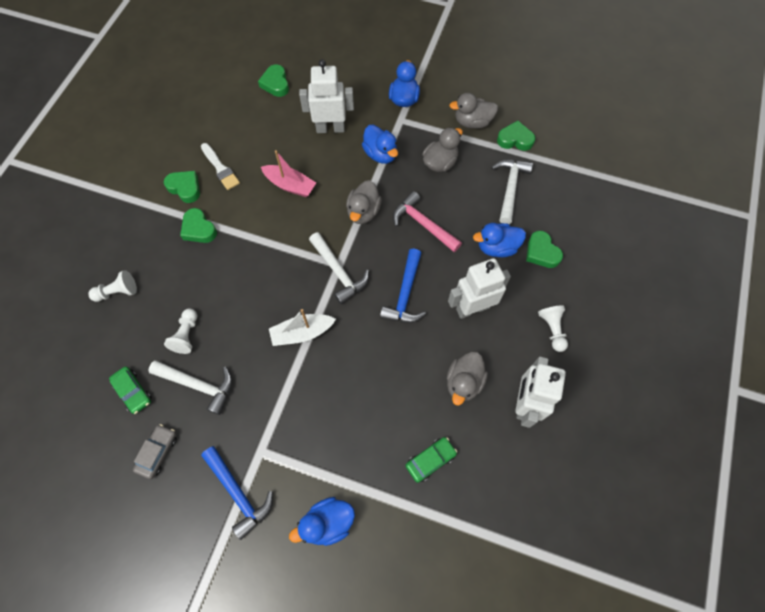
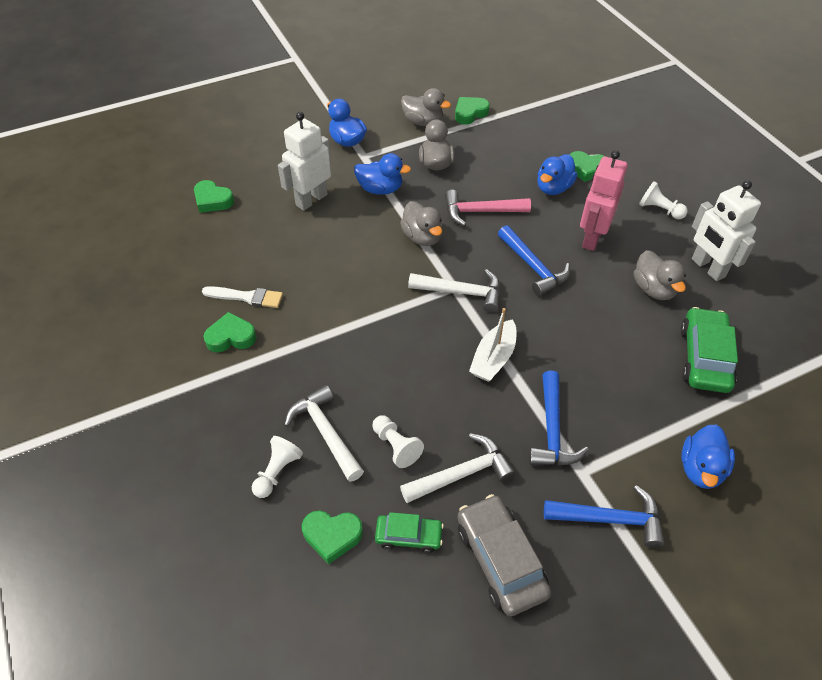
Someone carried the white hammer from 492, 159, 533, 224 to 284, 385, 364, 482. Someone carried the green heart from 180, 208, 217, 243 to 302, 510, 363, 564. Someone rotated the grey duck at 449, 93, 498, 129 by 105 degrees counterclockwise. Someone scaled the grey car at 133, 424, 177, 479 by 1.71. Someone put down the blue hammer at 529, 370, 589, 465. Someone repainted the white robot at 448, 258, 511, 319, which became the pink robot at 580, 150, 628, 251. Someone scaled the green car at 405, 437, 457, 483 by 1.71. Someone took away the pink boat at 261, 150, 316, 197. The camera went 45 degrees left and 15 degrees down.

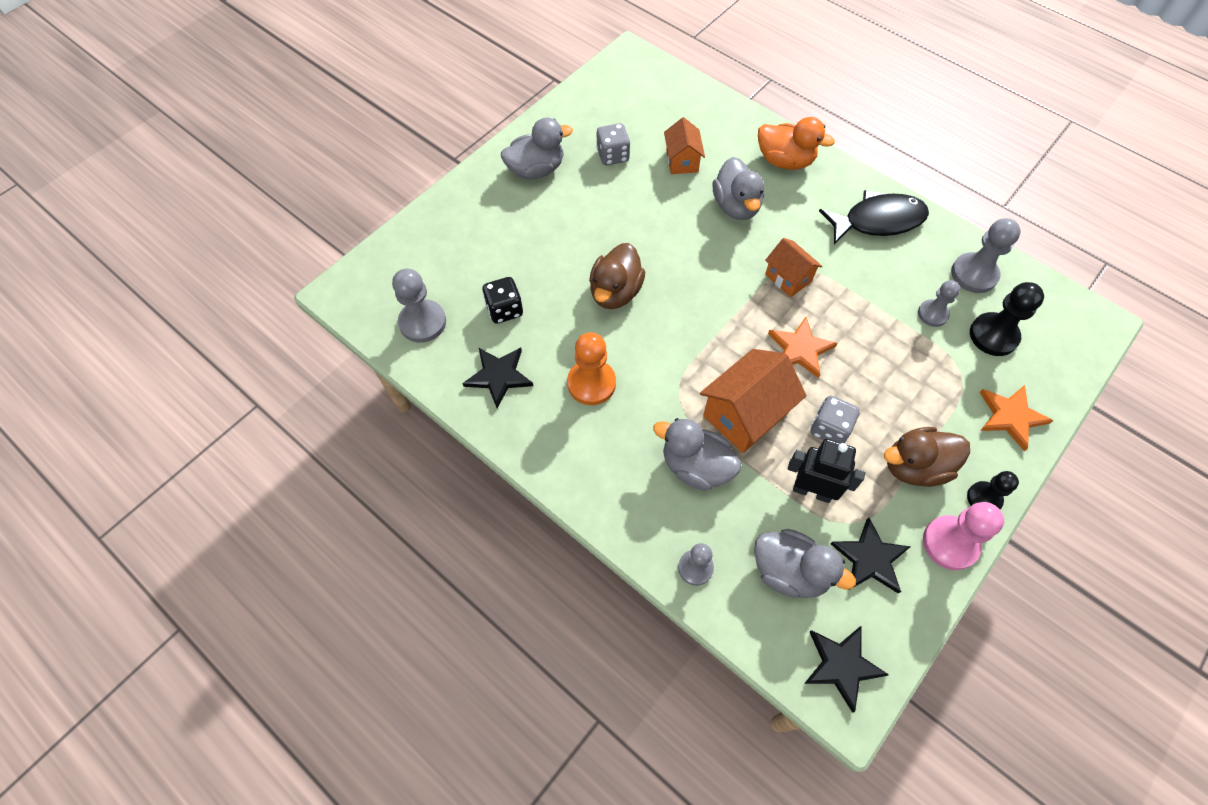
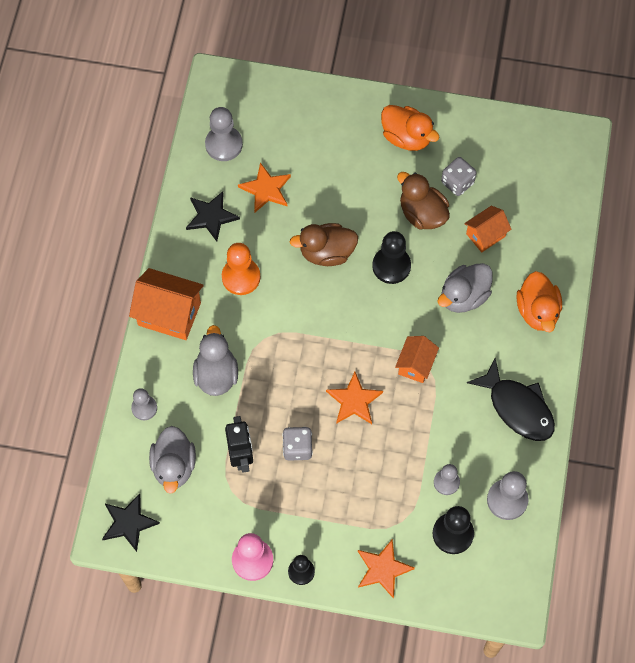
Someone carried the orange house from 700, 349, 807, 453 to 129, 268, 204, 340. Someone swapped the black dice at 482, 277, 523, 324 for the orange star at 238, 163, 291, 212. Someone put down the black pawn at 372, 231, 411, 284. Someone repainted the grey duck at 501, 118, 573, 179, which became the orange duck at 381, 105, 439, 151. Someone carried the brown duck from 884, 427, 970, 487 to 397, 172, 450, 230. Someone took away the black star at 830, 517, 911, 594. The camera went 60 degrees right and 5 degrees up.

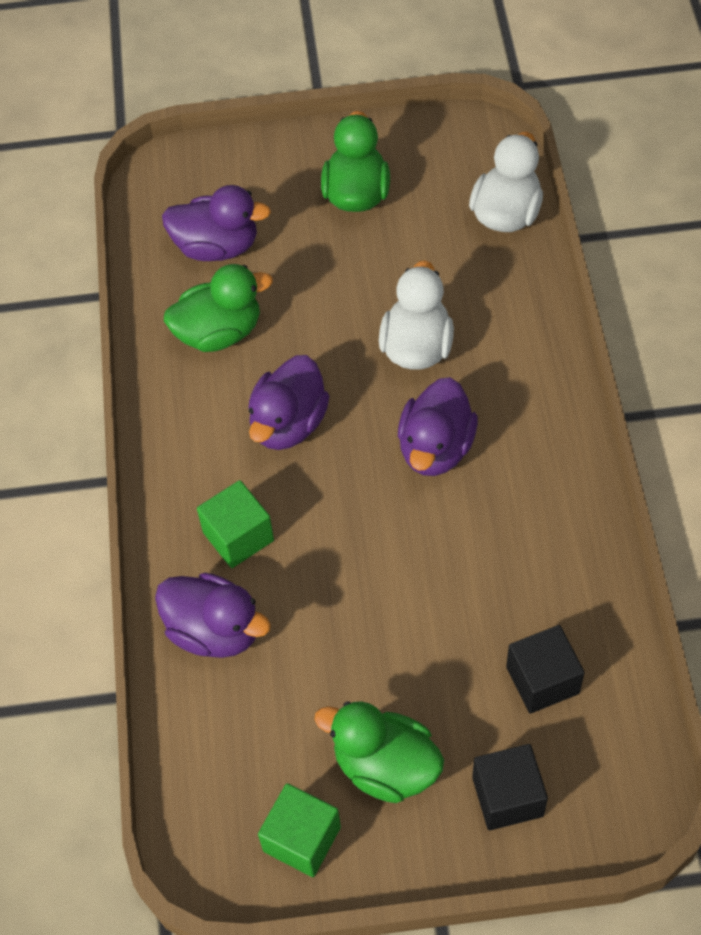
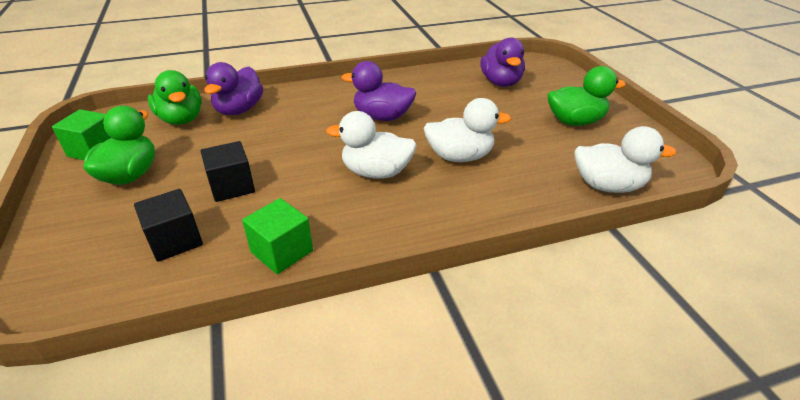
Someone carried the green duck from 164, 264, 273, 352 to 148, 70, 202, 125. Someone carried the black cube from 472, 744, 548, 830 to 200, 141, 255, 202. Someone carried the green cube from 197, 480, 274, 568 to 242, 198, 313, 274. Someone repainted the purple duck at 398, 377, 478, 476, which became the white duck at 326, 111, 417, 179. The camera went 75 degrees right and 20 degrees down.

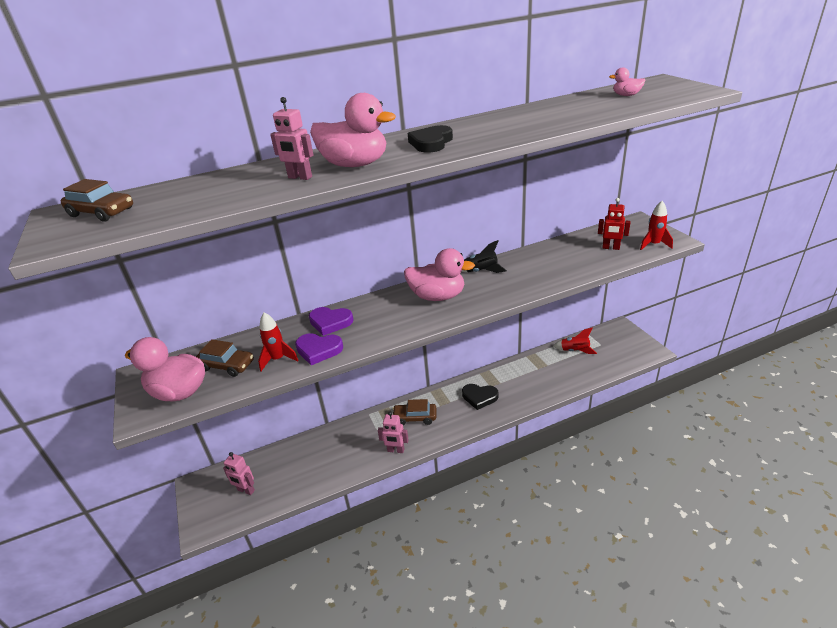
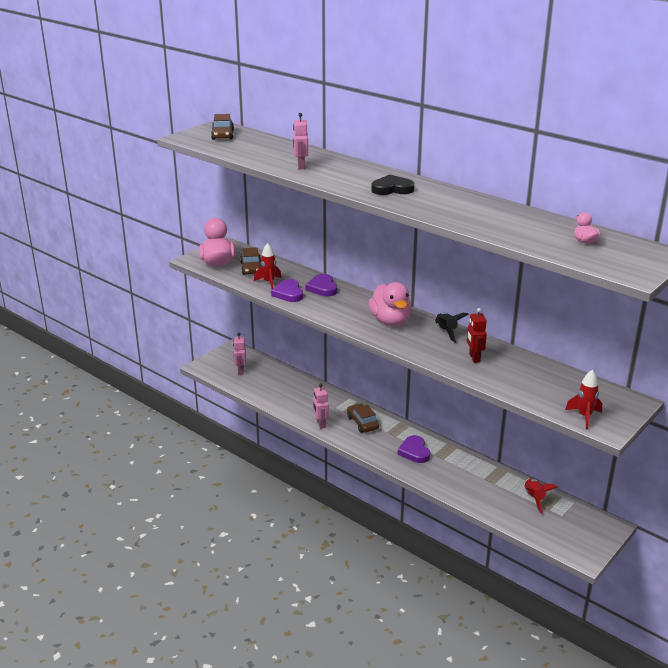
Someone repainted the black heart at 462, 384, 499, 410, which became the purple heart at 397, 435, 430, 463. Someone carried the red robot from 598, 198, 630, 250 to 467, 308, 487, 363. Someone took away the pink duck at 310, 93, 396, 167. The camera went 60 degrees right and 5 degrees down.

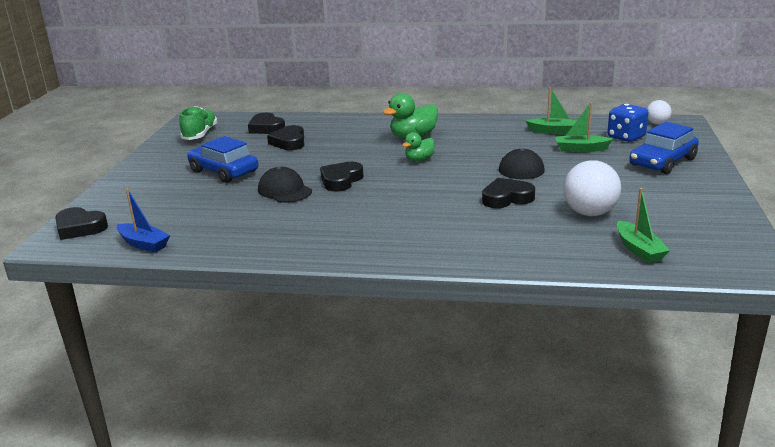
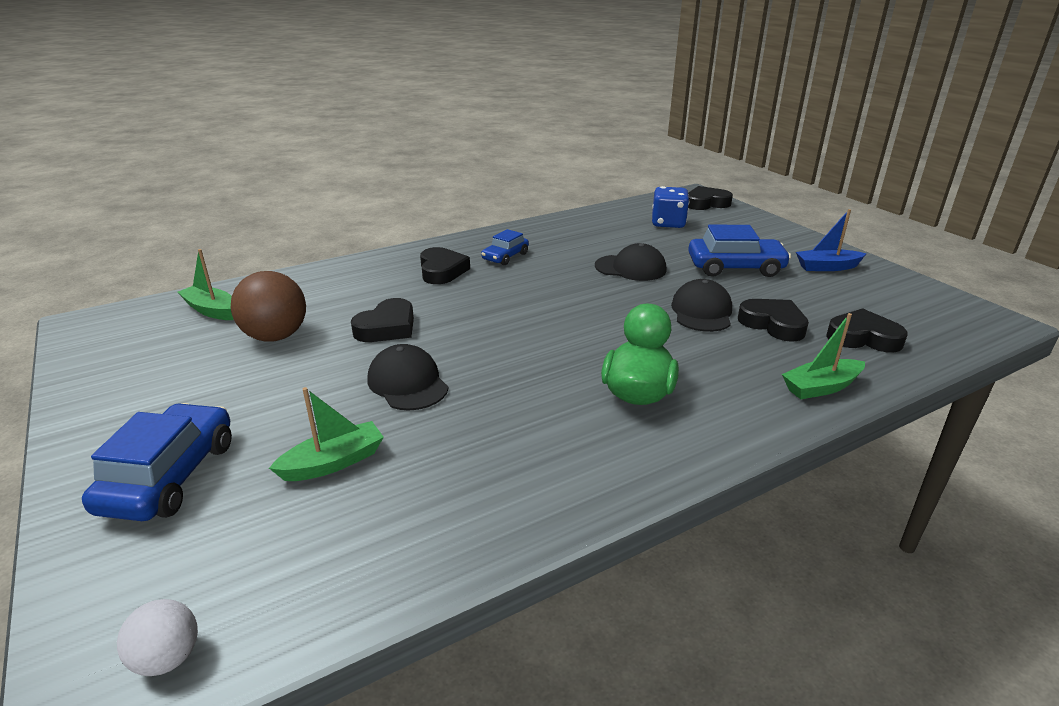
Someone repainted the white ball at 563, 160, 621, 216, which became the brown ball at 231, 271, 306, 342. Someone carried the black heart from 320, 161, 364, 192 to 420, 247, 470, 284. Someone put down the blue car at 481, 229, 529, 265. Someone carried the blue dice from 607, 104, 649, 142 to 652, 186, 689, 228. Someone put down the black cap at 671, 279, 732, 332. Someone carried the green boat from 525, 87, 577, 134 to 782, 313, 865, 399. Someone carried the blue boat from 116, 188, 170, 253 to 796, 209, 867, 271. Someone took away the green shoe at 179, 106, 217, 140. Someone took away the green duck at 402, 132, 435, 162. The camera went 140 degrees right and 5 degrees up.

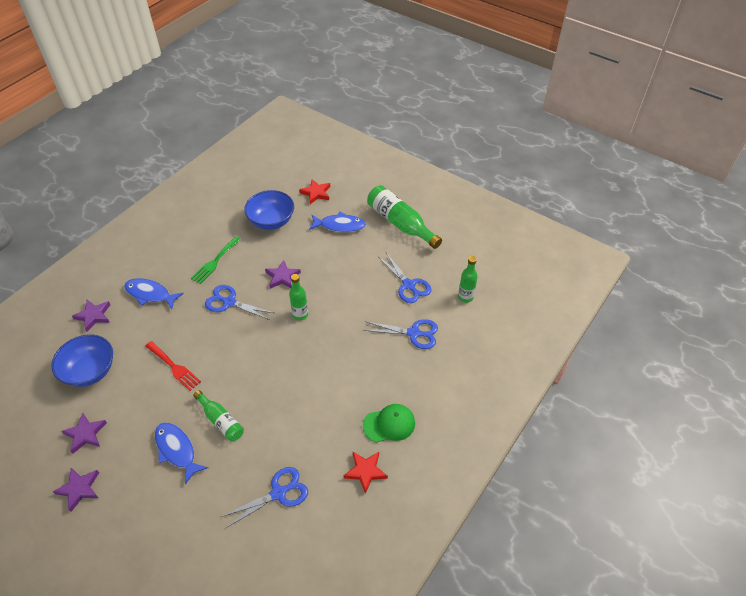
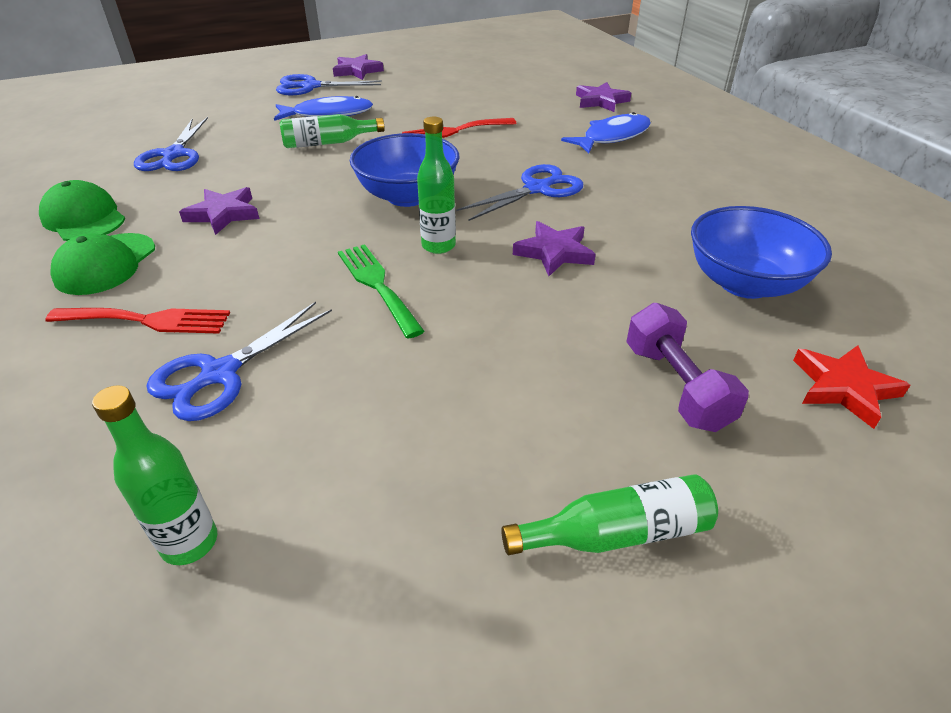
Someone swapped the red star at 343, 452, 388, 494 for the green cap at 39, 180, 125, 241. Someone put down the red fork at 45, 308, 230, 334. Someone carried the purple star from 62, 413, 107, 454 to 179, 187, 259, 235. Someone carried the blue scissors from 378, 253, 431, 303 to 276, 74, 382, 95. Someone carried the green fork from 191, 237, 241, 284 to 338, 244, 425, 339. Someone carried the blue bowl from 51, 334, 113, 387 to 350, 133, 460, 207. Someone scaled the green bottle at 367, 185, 442, 249 by 0.59. Someone swapped the blue fish at 309, 212, 366, 232 for the purple dumbbell at 626, 303, 749, 432. The camera went 120 degrees right and 10 degrees down.

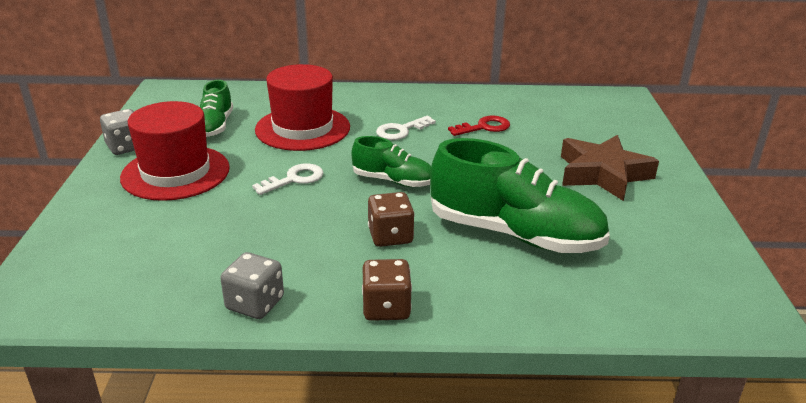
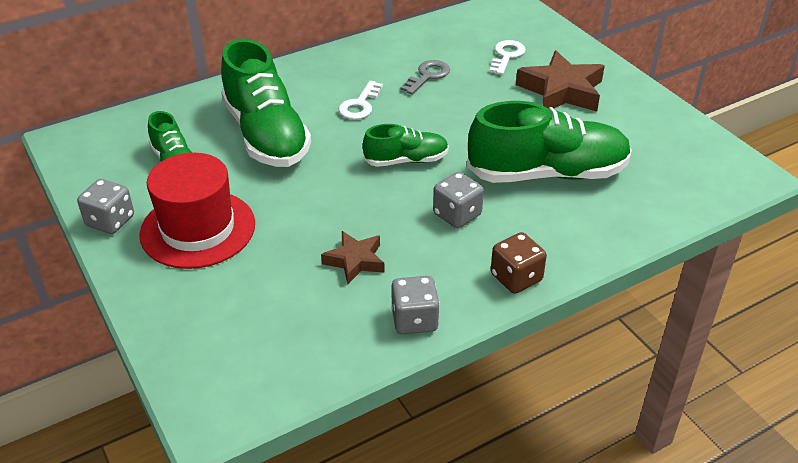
Someone swapped the red hat at 255, 64, 350, 151 for the green shoe at 221, 39, 311, 167. Someone put down the brown star at 321, 231, 385, 284. Someone repainted the red key at 448, 115, 510, 136, which became the grey key at 400, 60, 450, 94. Someone repainted the brown dice at 368, 192, 415, 247, which became the grey dice at 433, 172, 484, 228. Someone carried the white key from 252, 163, 323, 195 to 489, 40, 526, 75. The camera went 30 degrees left and 10 degrees up.

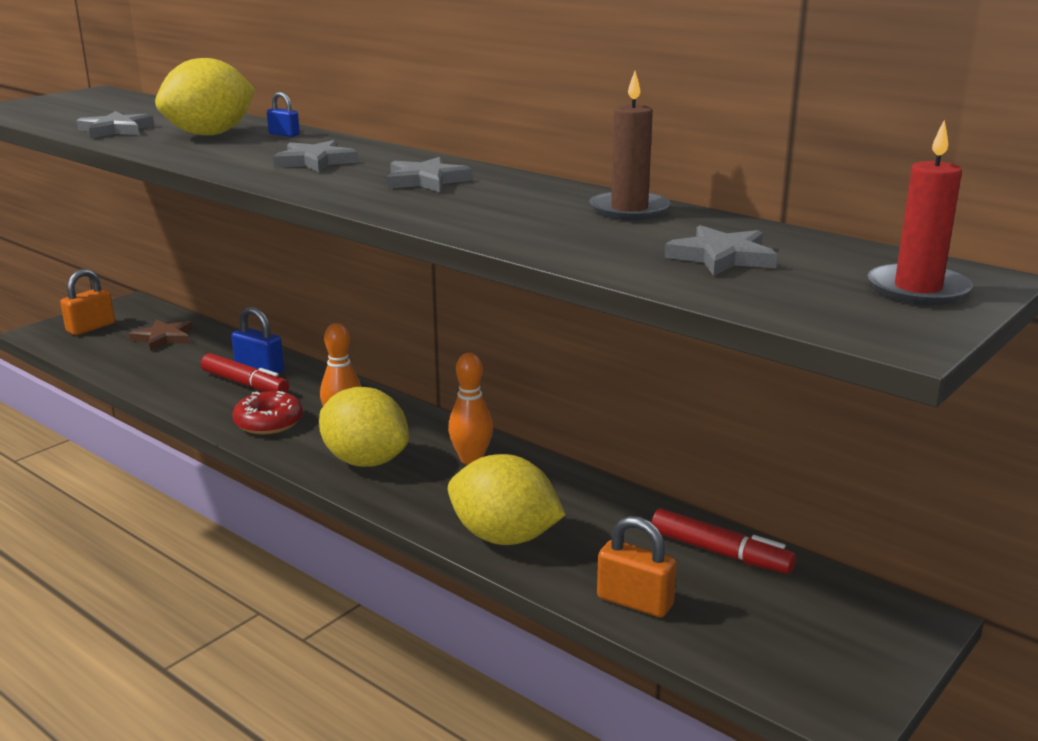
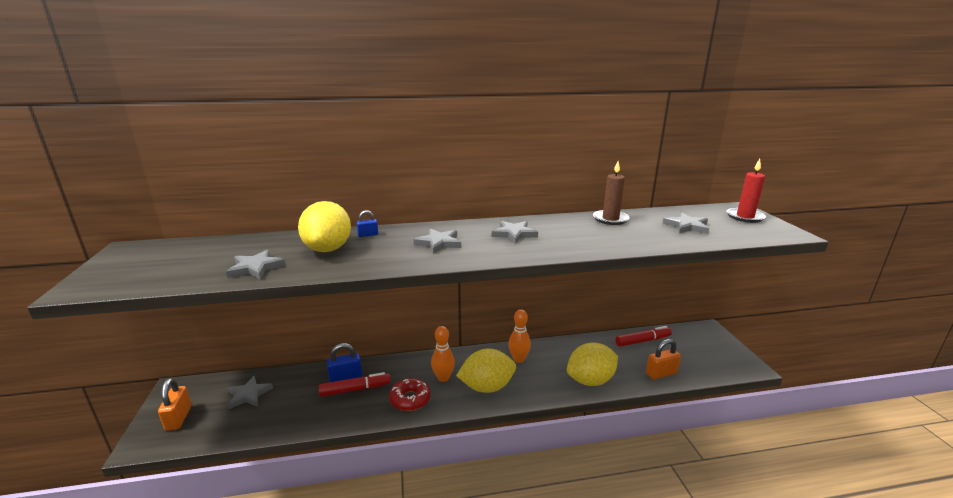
Someone repainted the brown star at 129, 319, 192, 351, which became the grey star at 227, 376, 273, 409. The camera went 50 degrees left and 0 degrees up.

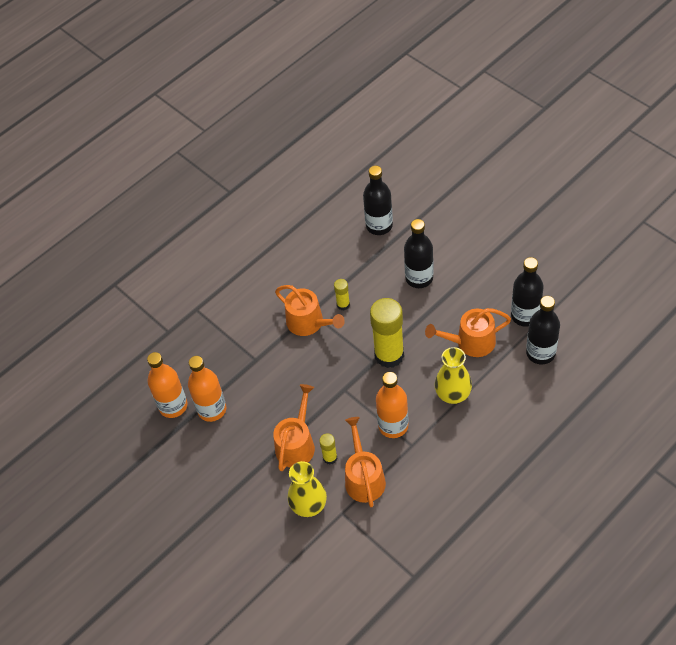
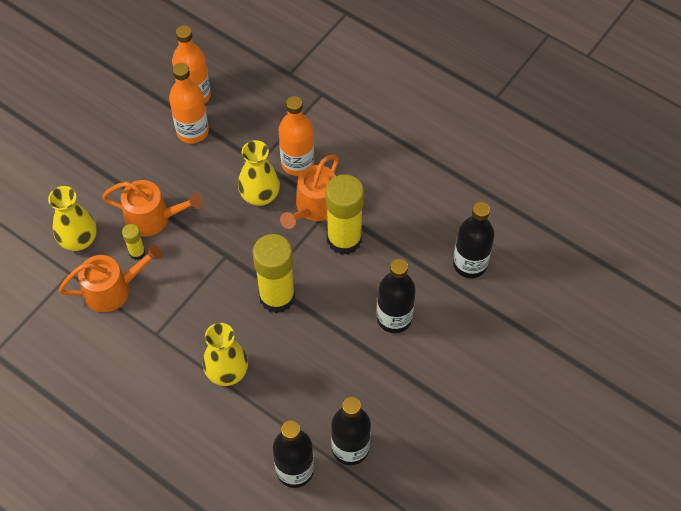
Someone put down the yellow vase at 238, 140, 280, 206. Someone carried the orange bottle from 376, 372, 409, 438 to 279, 96, 314, 176. Someone scaled the yellow glue stick at 334, 279, 350, 310 by 2.16. Someone took away the orange watering can at 425, 308, 511, 357. The camera went 75 degrees right and 5 degrees up.

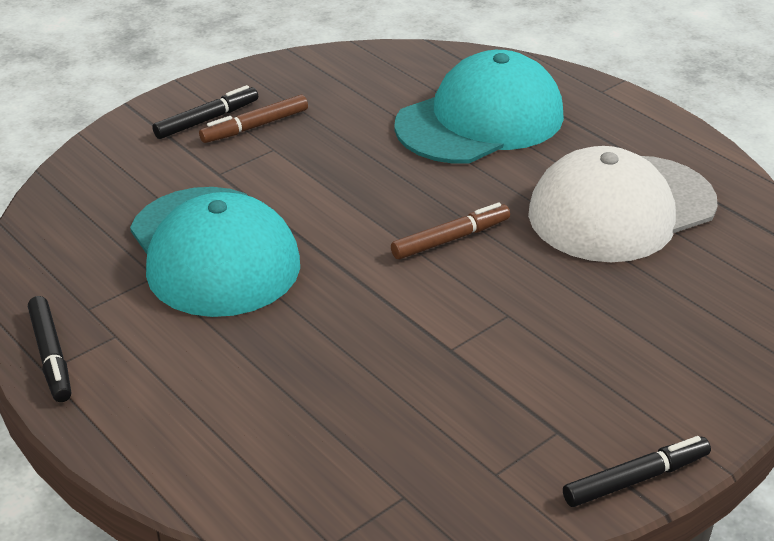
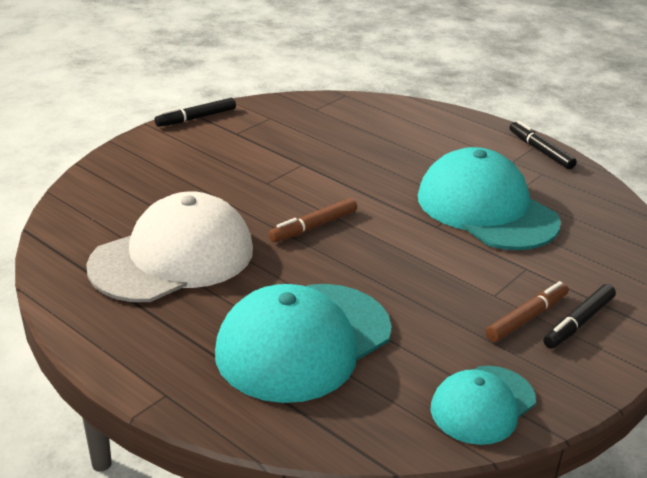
Someone put down the turquoise cap at 431, 366, 536, 445. The camera went 170 degrees right and 5 degrees down.

